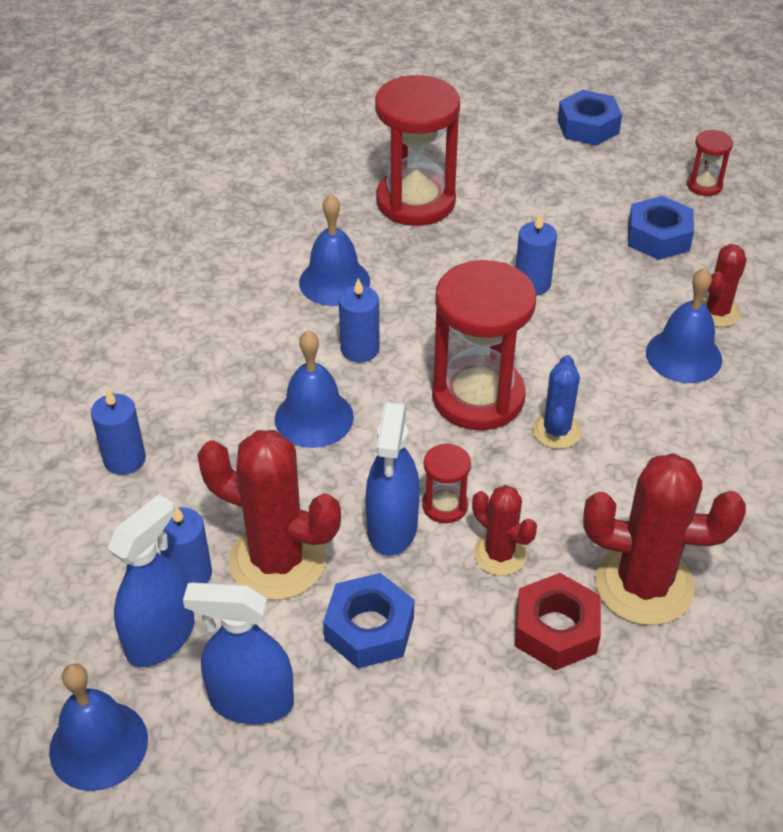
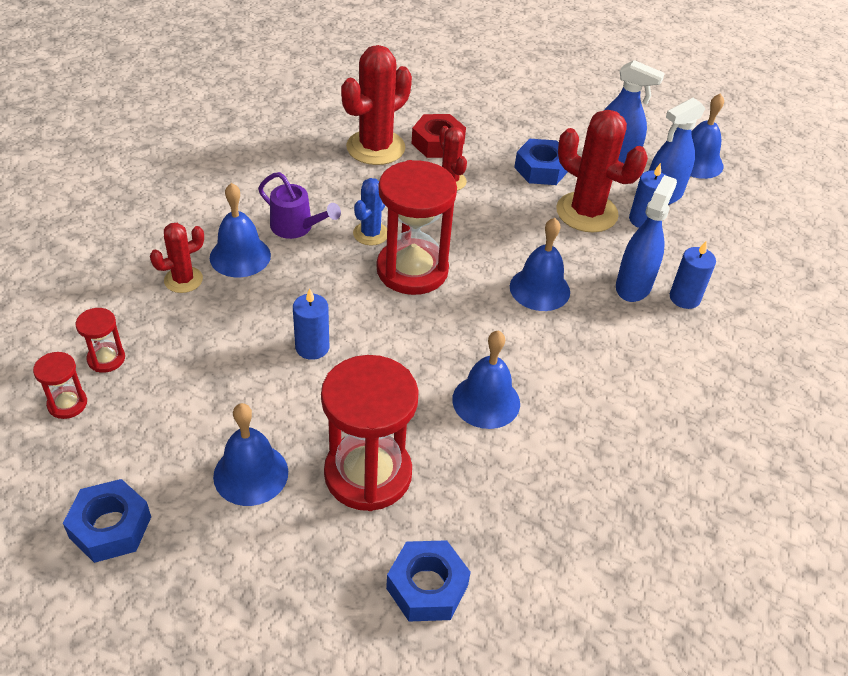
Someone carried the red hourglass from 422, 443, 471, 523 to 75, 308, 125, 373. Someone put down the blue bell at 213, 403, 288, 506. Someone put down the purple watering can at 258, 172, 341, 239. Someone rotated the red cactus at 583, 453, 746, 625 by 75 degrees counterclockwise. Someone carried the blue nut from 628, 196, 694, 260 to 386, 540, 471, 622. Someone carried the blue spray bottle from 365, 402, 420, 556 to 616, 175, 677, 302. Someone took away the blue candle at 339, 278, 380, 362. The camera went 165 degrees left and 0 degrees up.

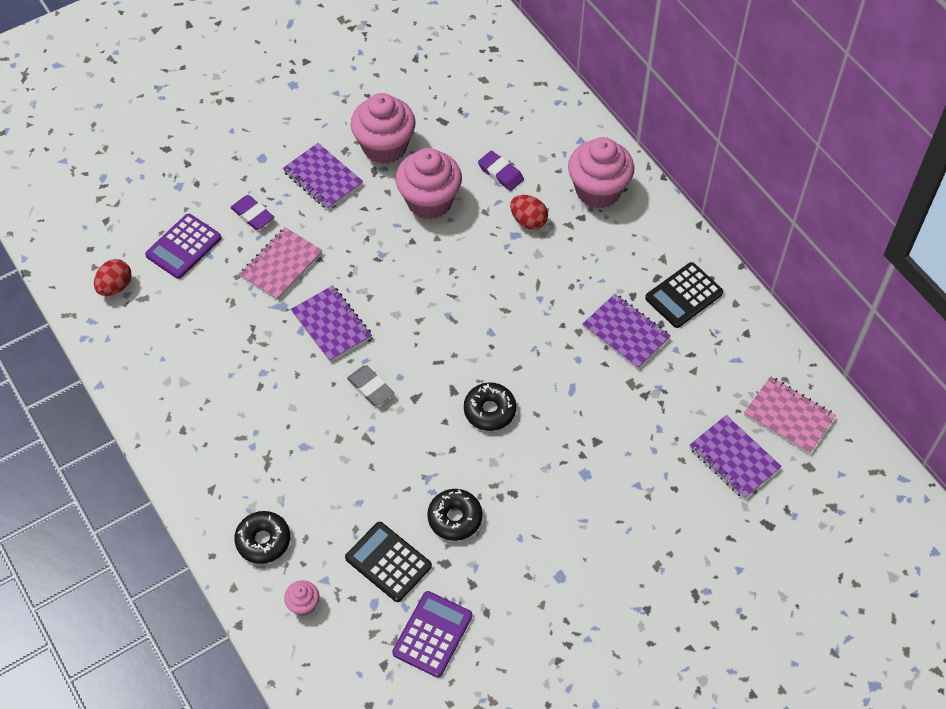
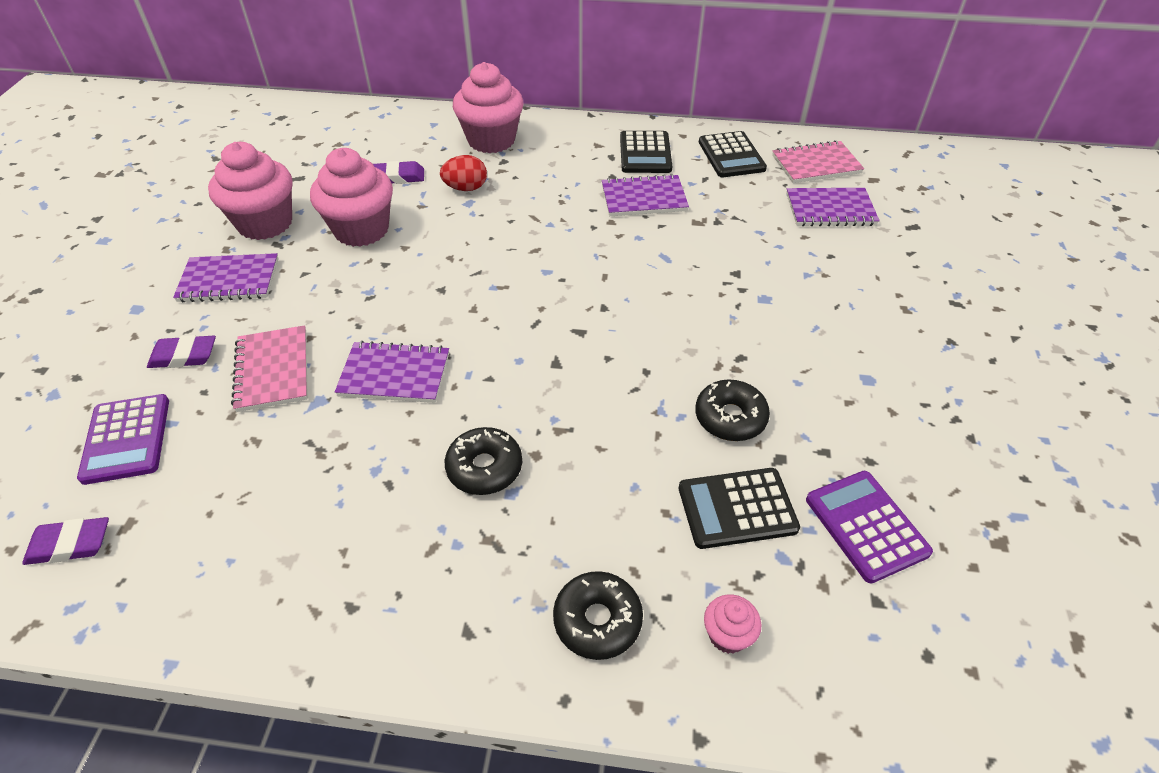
Someone swapped the red egg at 94, 259, 132, 296 for the purple eraser at 22, 517, 109, 565. Someone carried the black donut from 464, 382, 516, 431 to 445, 427, 522, 495. Someone put down the black calculator at 699, 131, 767, 177. Someone took away the grey eraser at 347, 365, 394, 406. The camera went 50 degrees left and 10 degrees down.

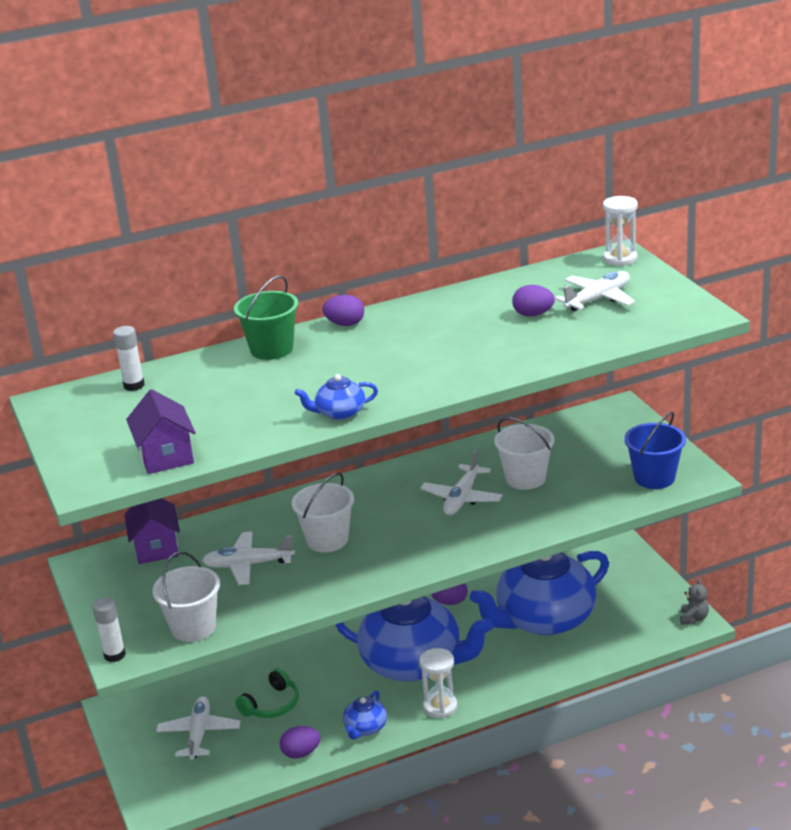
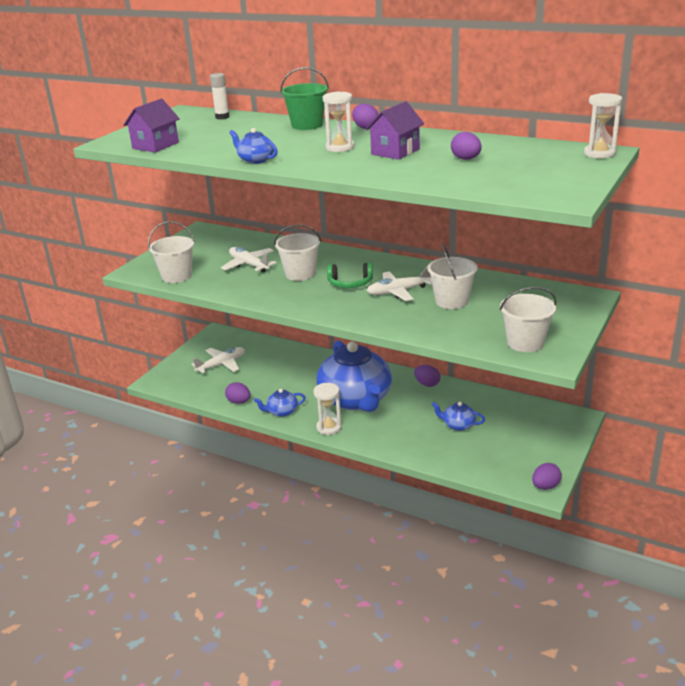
Someone put down the white hourglass at 323, 91, 354, 152. Someone carried the green headphones from 235, 668, 299, 718 to 327, 263, 373, 288. Someone carried the purple house from 124, 498, 180, 564 to 365, 101, 424, 160. Someone scaled the blue teapot at 470, 551, 609, 635 by 0.41. Someone repainted the blue bucket at 624, 412, 686, 489, which became the white bucket at 500, 287, 556, 352. Someone swapped the grey teddy bear at 680, 578, 709, 625 for the purple egg at 532, 463, 562, 490. Someone took away the white glue stick at 93, 597, 126, 662. Someone took away the white plane at 555, 271, 635, 312. The camera went 50 degrees right and 0 degrees up.

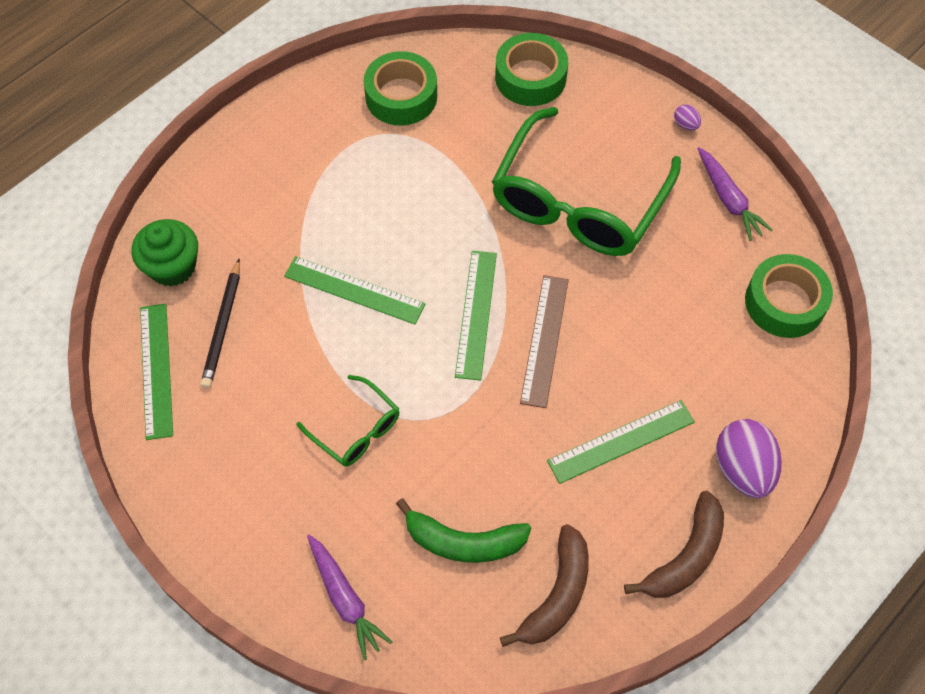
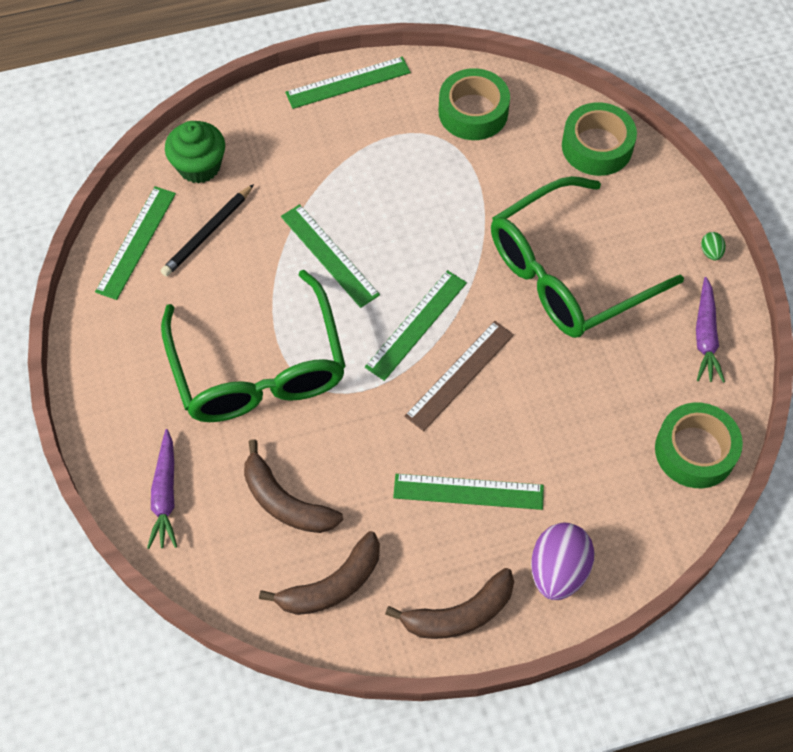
Someone scaled the green glasses at 296, 375, 400, 467 by 2.13. Someone repainted the green banana at 396, 498, 531, 563, which became the brown banana at 244, 439, 343, 533. Someone put down the green ruler at 285, 56, 411, 109. Someone repainted the purple egg at 674, 104, 701, 131, which became the green egg at 701, 232, 726, 260. The camera went 30 degrees right and 0 degrees up.

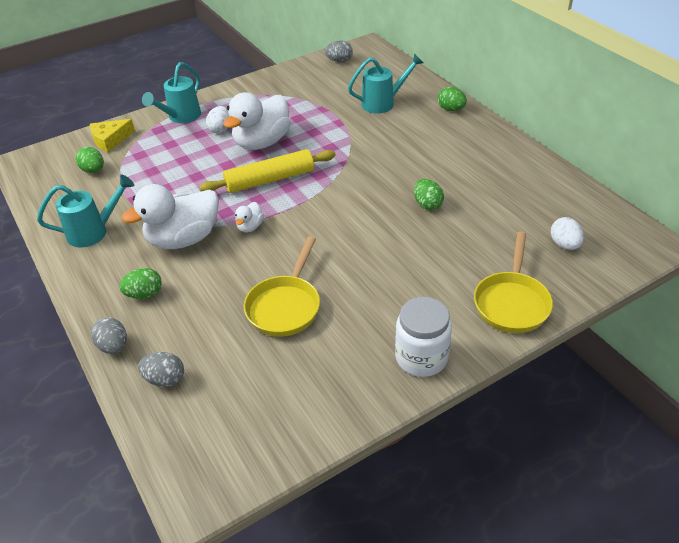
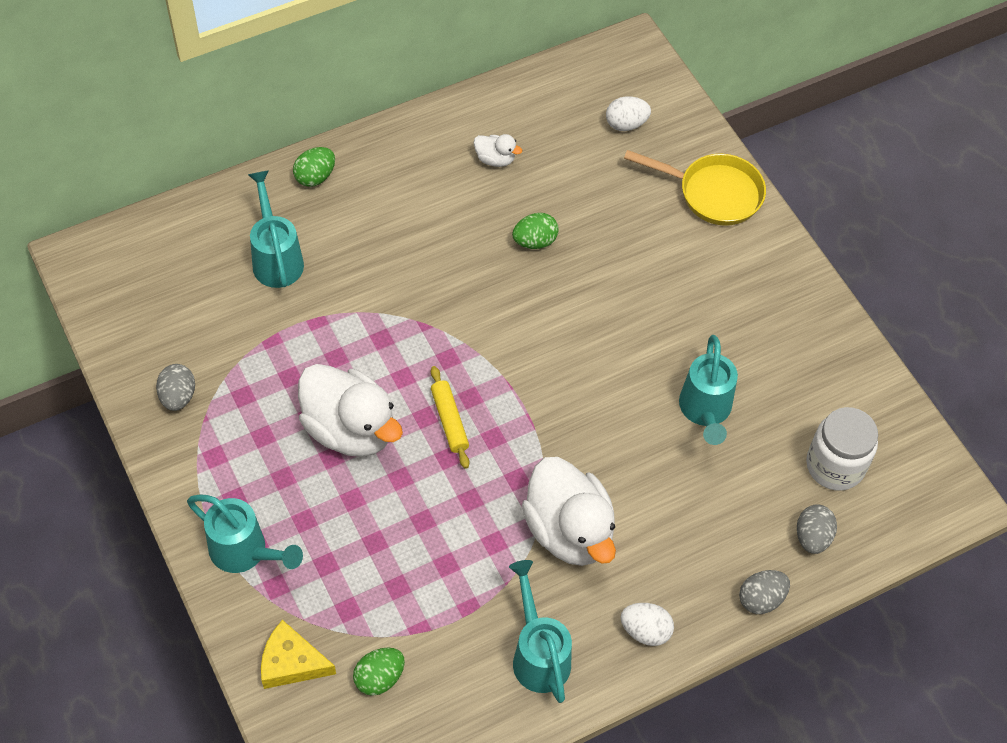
Someone carried the grey egg from 325, 41, 353, 62 to 156, 364, 195, 411. Someone rotated the yellow cheese at 90, 119, 135, 152 by 135 degrees clockwise. Someone scaled the yellow rolling pin at 199, 149, 336, 193 by 0.57. Someone carried the white duck from 235, 202, 264, 233 to 474, 134, 522, 167. Someone carried the white egg from 206, 106, 229, 133 to 621, 603, 674, 646. Someone swapped the yellow pan at 244, 236, 320, 337 for the turquoise watering can at 679, 335, 738, 445. Someone carried the white jar from 395, 297, 452, 377 to 806, 407, 878, 491. Someone took away the green egg at 119, 268, 162, 299. The camera went 90 degrees left and 15 degrees up.

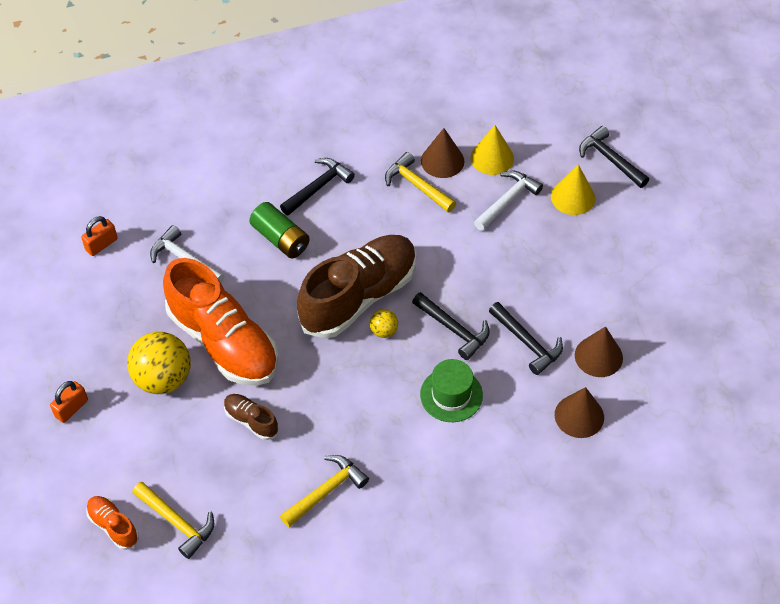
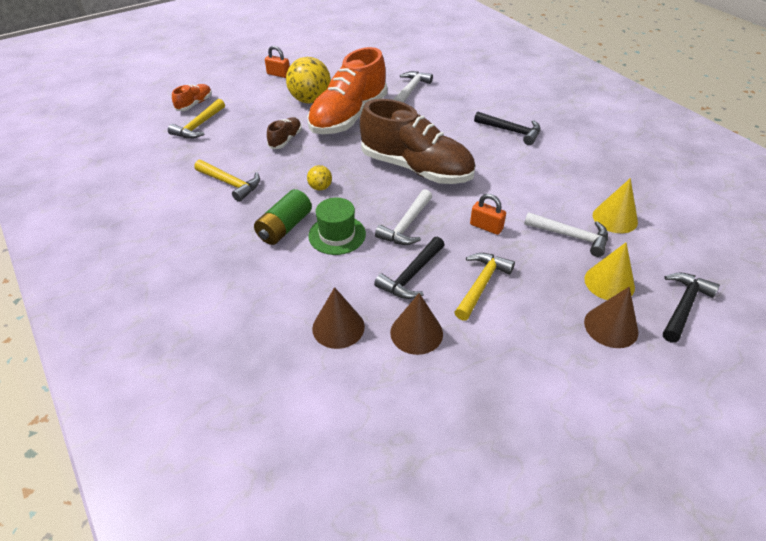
Someone carried the green battery from 249, 202, 310, 258 to 254, 189, 312, 245. Someone carried the yellow ball from 370, 309, 398, 338 to 307, 165, 332, 191. Someone repainted the black hammer at 412, 292, 490, 360, which became the white hammer at 375, 189, 432, 245. Someone carried the yellow hammer from 385, 152, 456, 212 to 454, 253, 515, 321. Someone carried the orange padlock from 81, 216, 118, 256 to 470, 194, 506, 235. Someone carried the brown cone from 421, 128, 464, 178 to 584, 287, 638, 348. The camera went 75 degrees right and 10 degrees down.

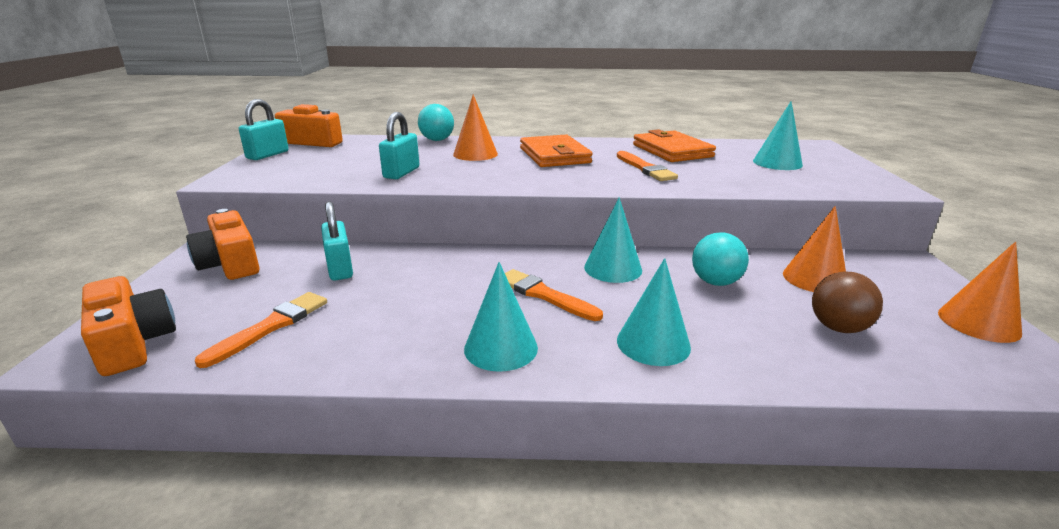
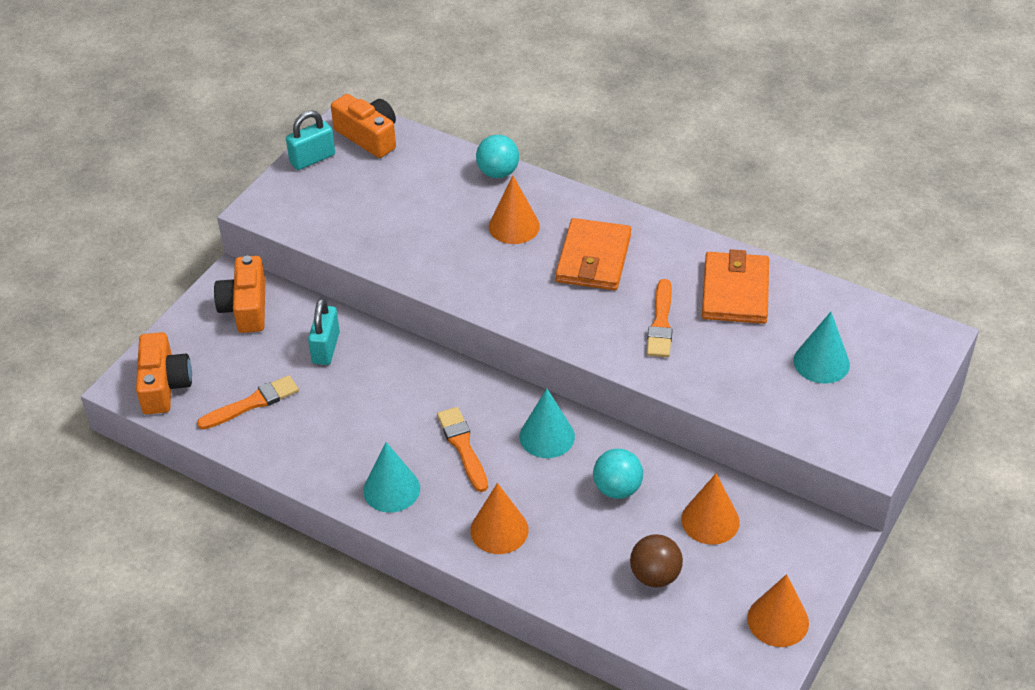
Someone repainted the turquoise cone at 617, 258, 691, 366, which became the orange cone at 470, 483, 529, 554. Someone took away the turquoise padlock at 379, 112, 419, 179. The camera went 30 degrees right and 20 degrees up.

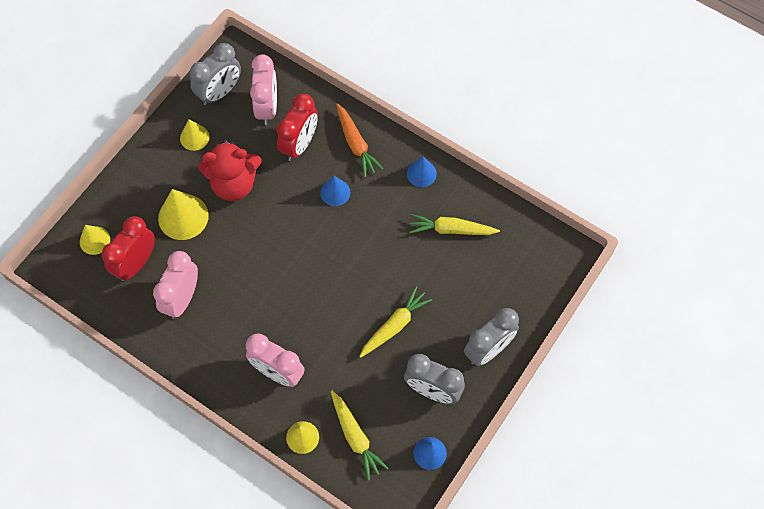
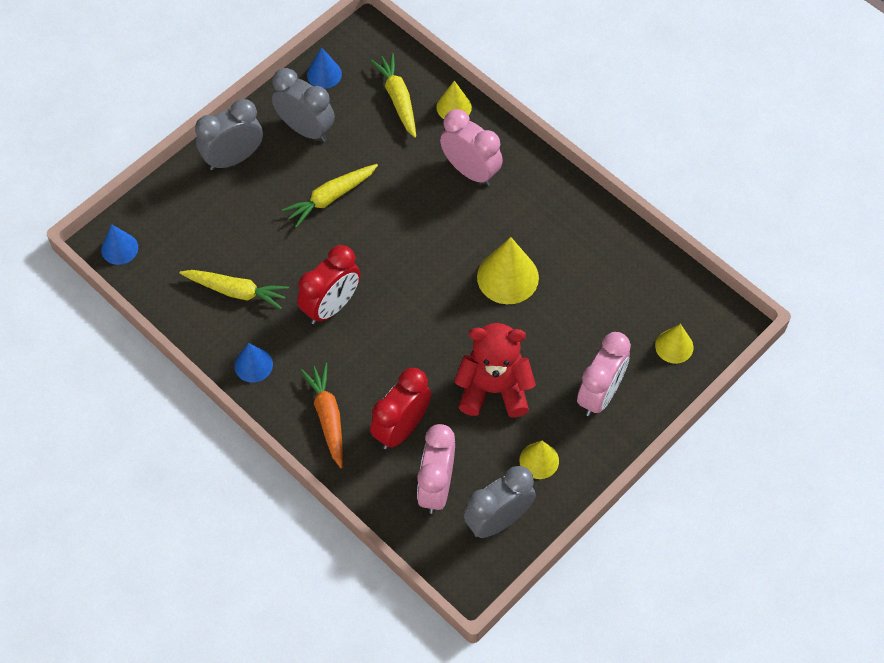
Someone carried the blue cone from 320, 176, 350, 206 to 101, 224, 138, 265. Someone carried the red clock from 102, 216, 155, 281 to 297, 245, 360, 324. Someone carried the yellow cone from 158, 189, 209, 240 to 477, 237, 539, 304. Someone carried the pink clock from 153, 251, 198, 319 to 577, 332, 631, 416. The camera went 170 degrees left and 5 degrees down.

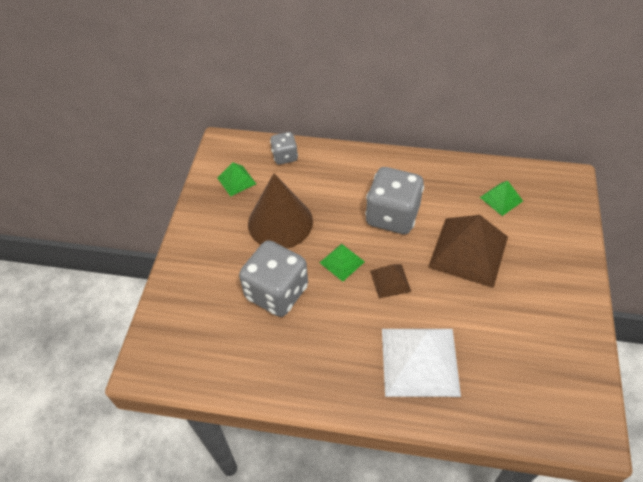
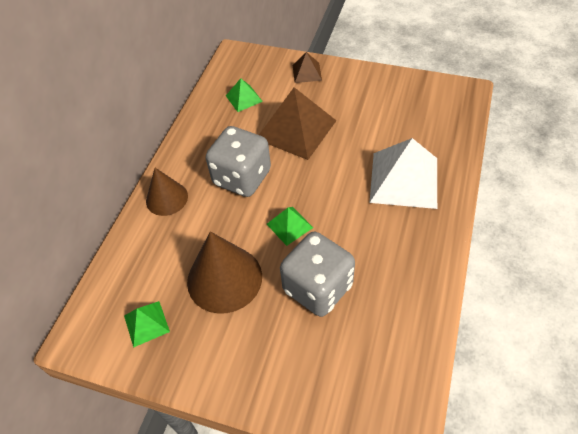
Someone put down the brown cone at 146, 168, 188, 216. Someone carried the brown pyramid from 370, 264, 411, 298 to 293, 52, 322, 83. Someone took away the grey dice at 270, 132, 298, 165. The camera went 80 degrees left and 0 degrees up.

